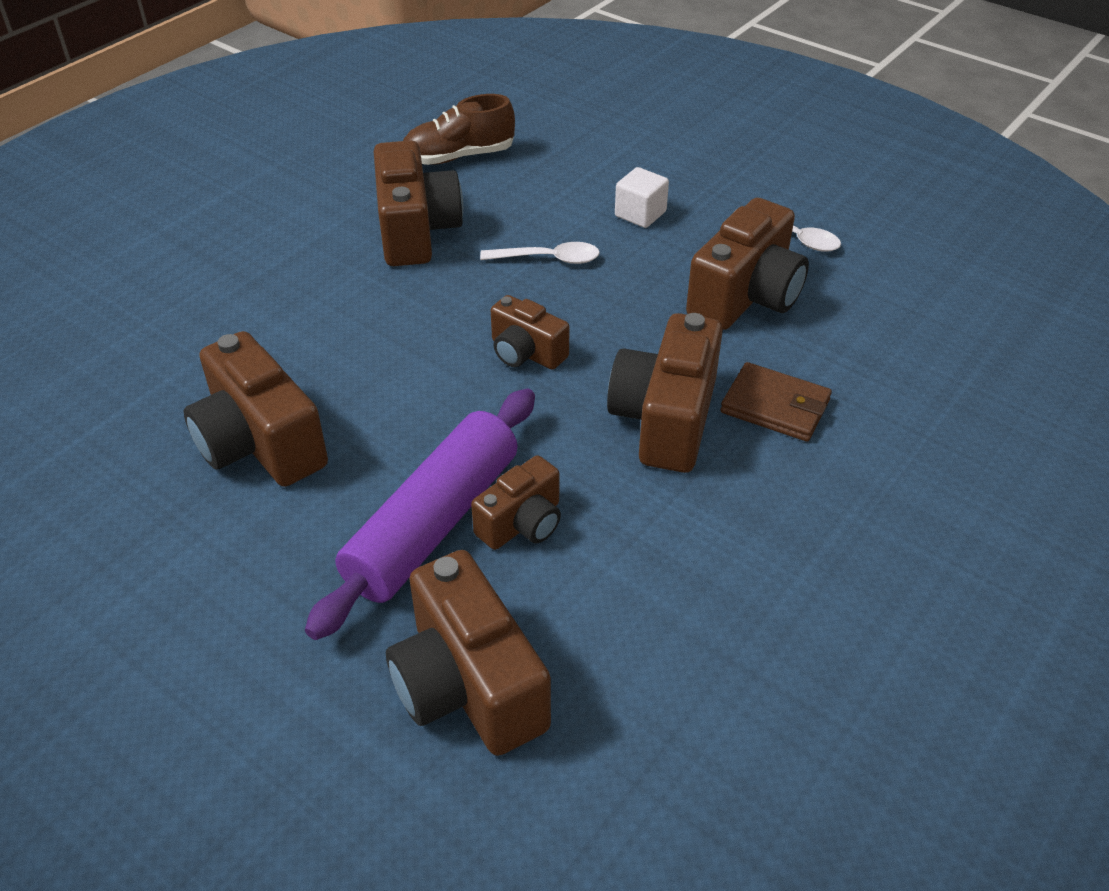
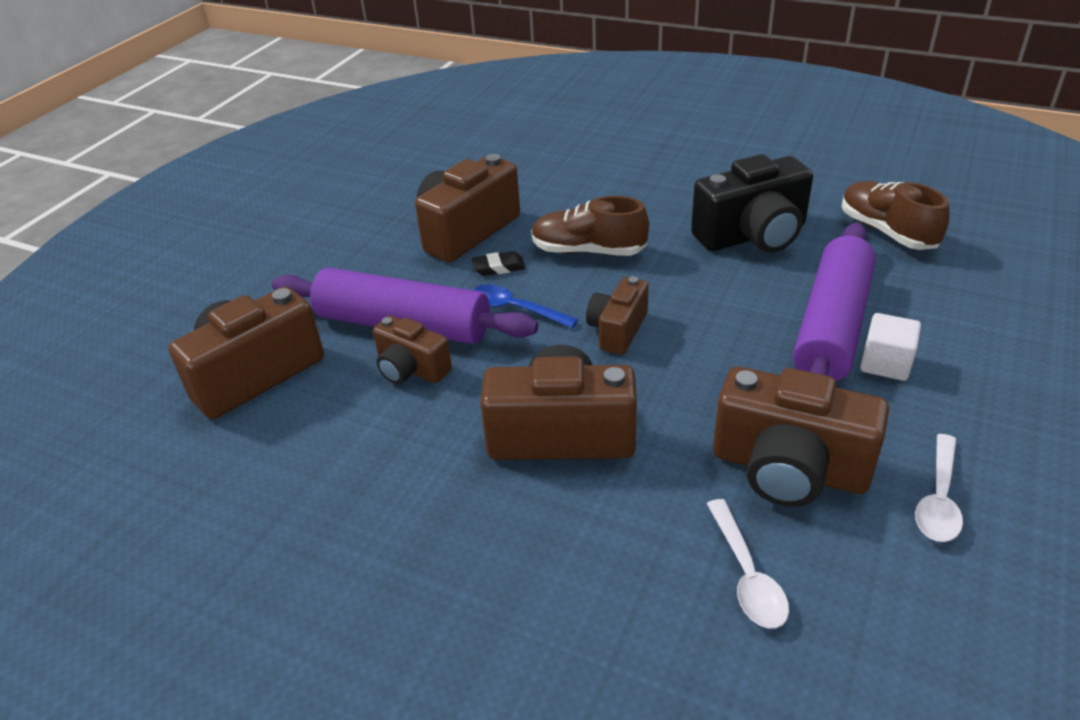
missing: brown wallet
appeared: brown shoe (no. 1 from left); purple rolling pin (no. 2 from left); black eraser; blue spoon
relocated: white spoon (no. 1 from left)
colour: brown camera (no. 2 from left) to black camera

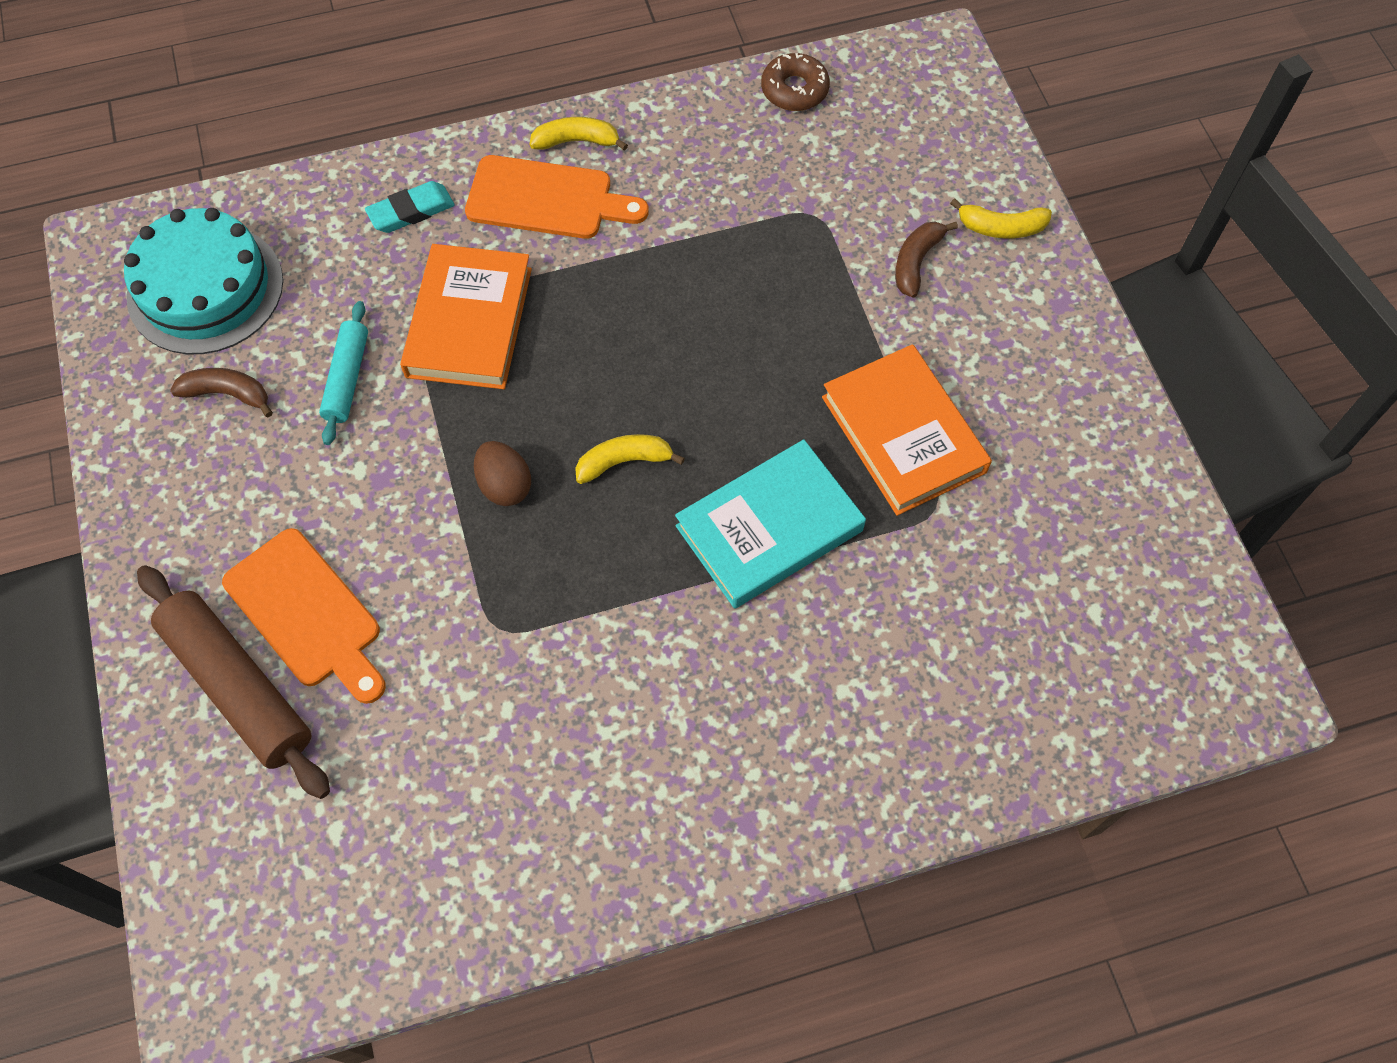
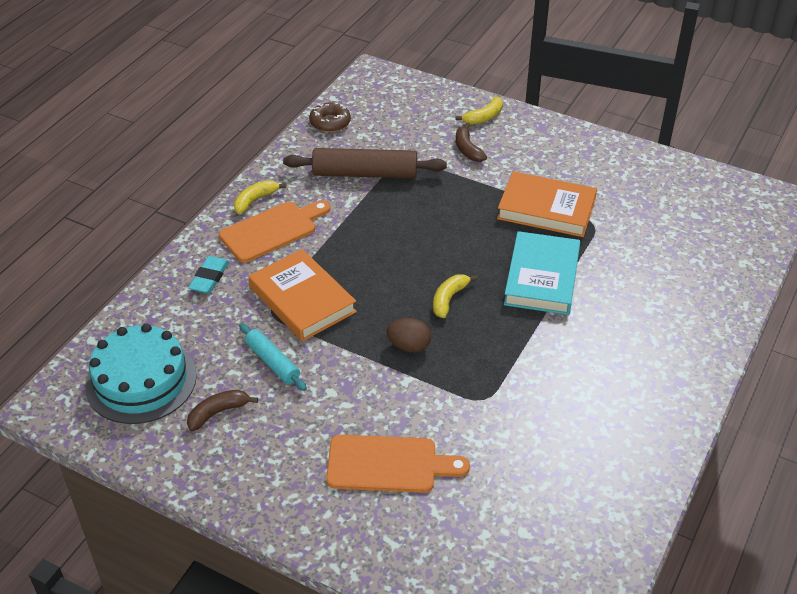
relocated: brown rolling pin

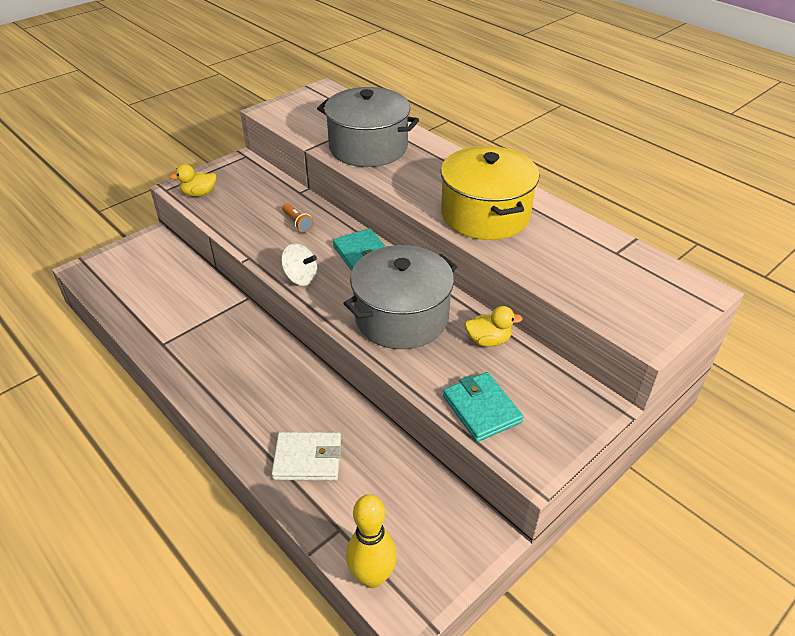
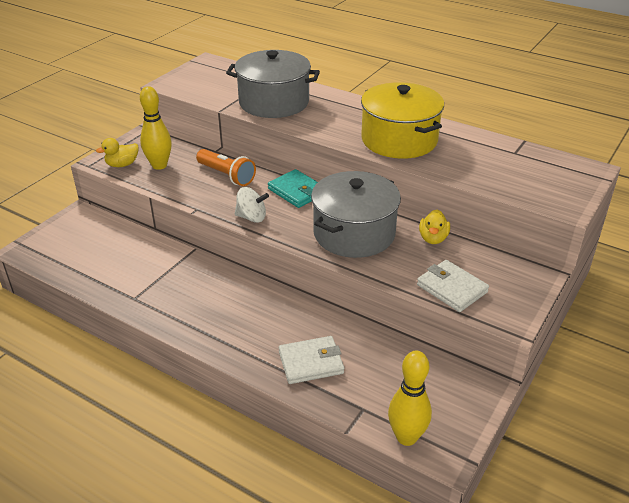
appeared: yellow bowling pin (no. 1 from left)
colour: turquoise wallet (no. 2 from left) to white wallet (no. 2 from left)
spun: yellow duck (no. 2 from left) 120 degrees clockwise
size: orange flashlight x1.67

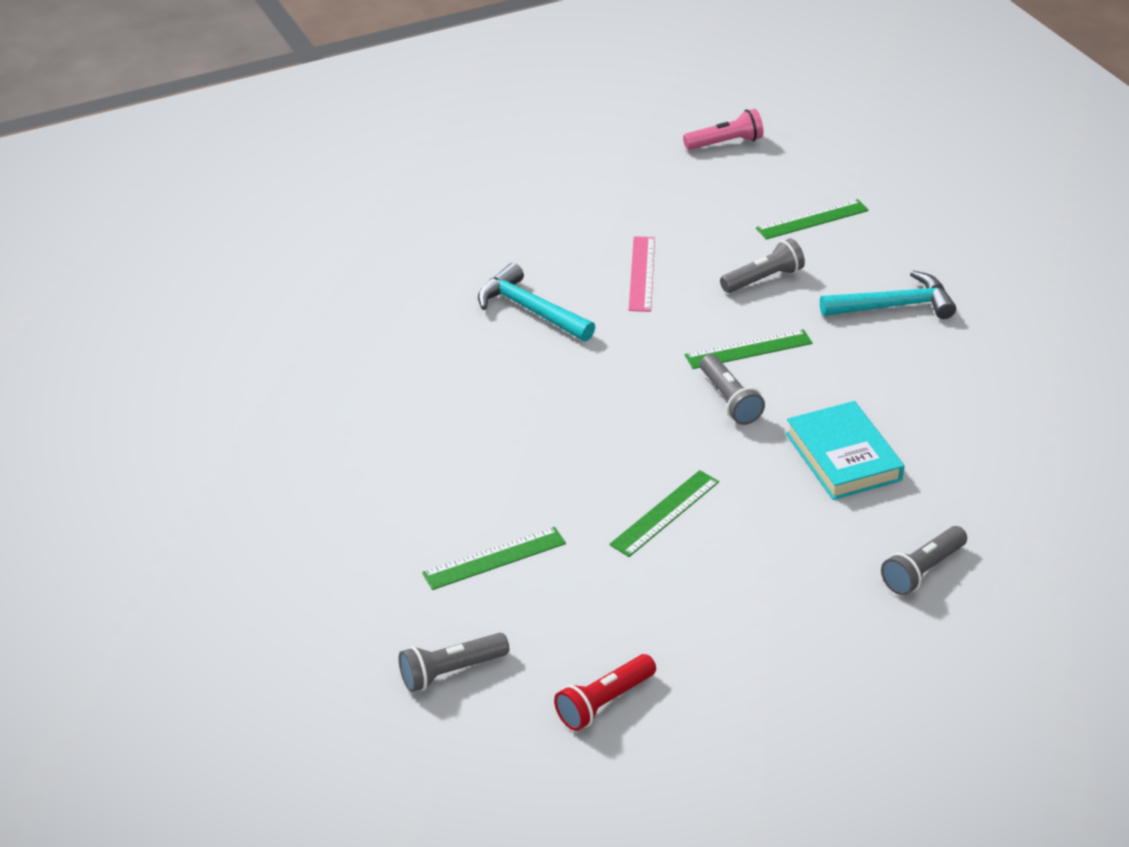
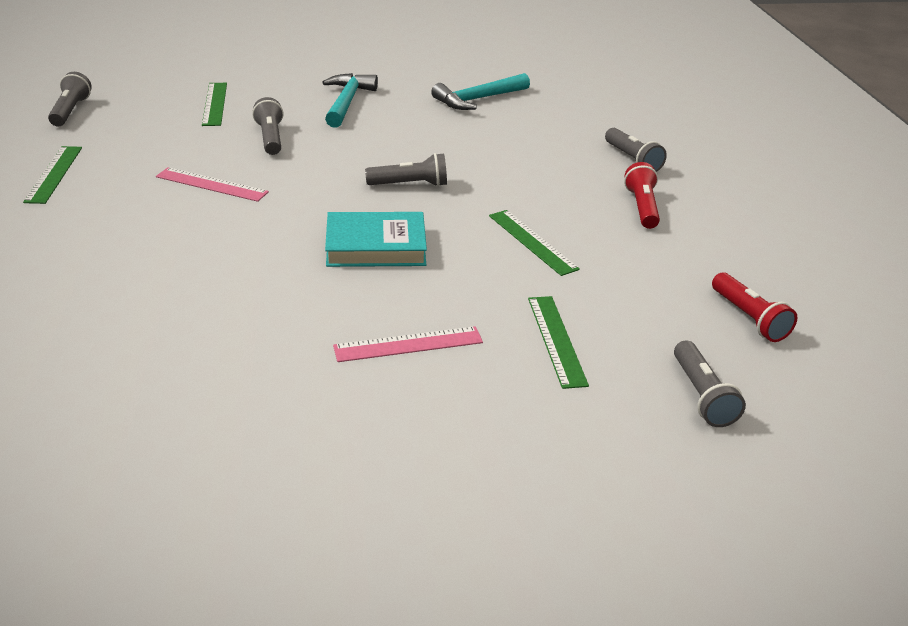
appeared: red flashlight (no. 1 from left); pink ruler (no. 2 from left)
relocated: turquoise hammer (no. 1 from left in the first image) to turquoise hammer (no. 2 from left); green ruler (no. 3 from left in the first image) to green ruler (no. 1 from left); turquoise book
colour: pink flashlight to grey flashlight (no. 1 from left)

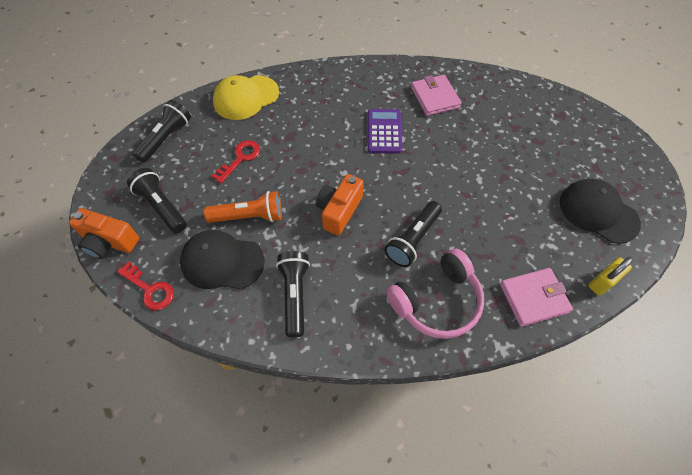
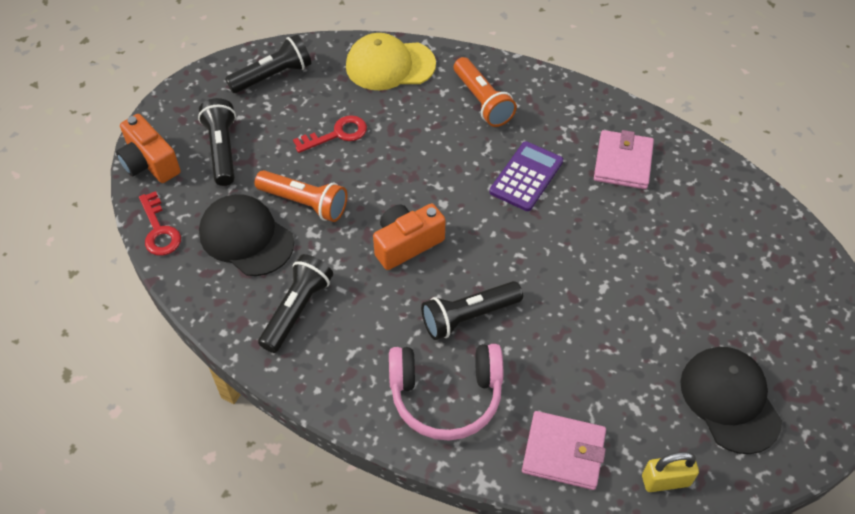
appeared: orange flashlight (no. 2 from left)

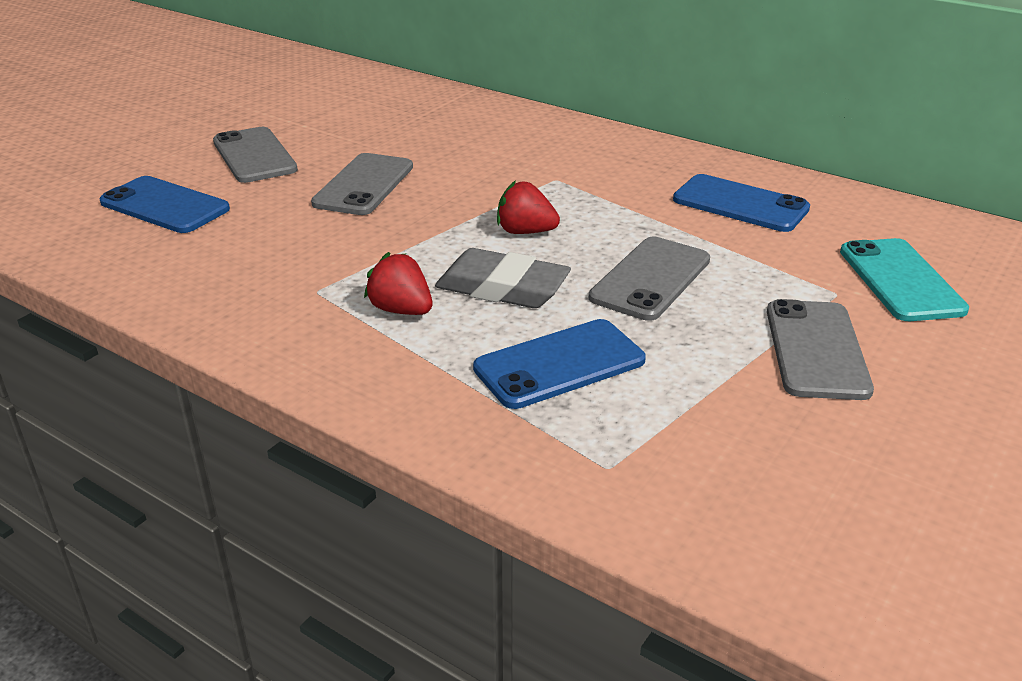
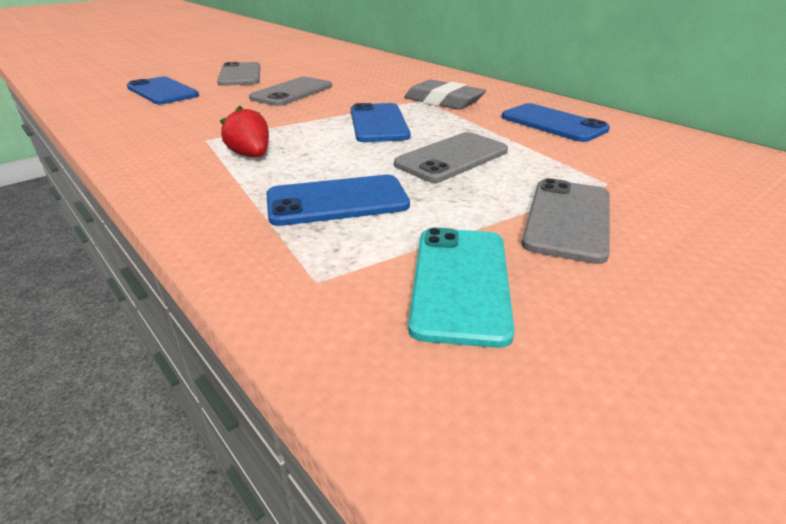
relocated: turquoise phone; grey eraser
exchanged: red strawberry (no. 2 from left) to blue phone (no. 3 from left)

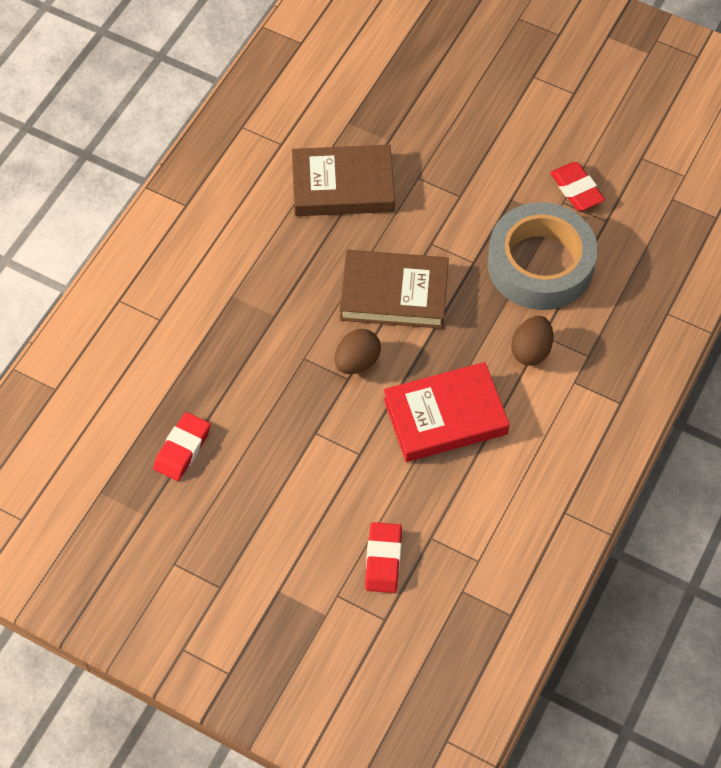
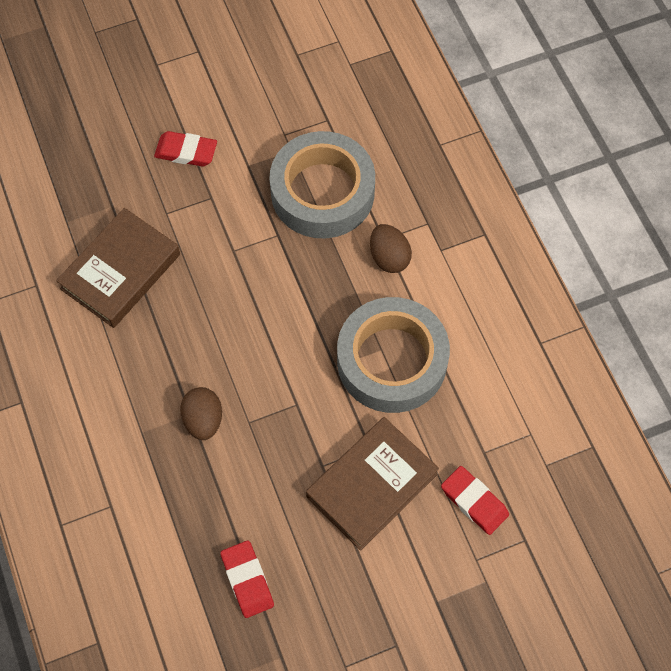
relocated: red eraser (no. 3 from left in the first image) to red eraser (no. 1 from left); brown book (no. 2 from left); brown egg (no. 1 from left)
exchanged: red book to grey tape (no. 2 from left)

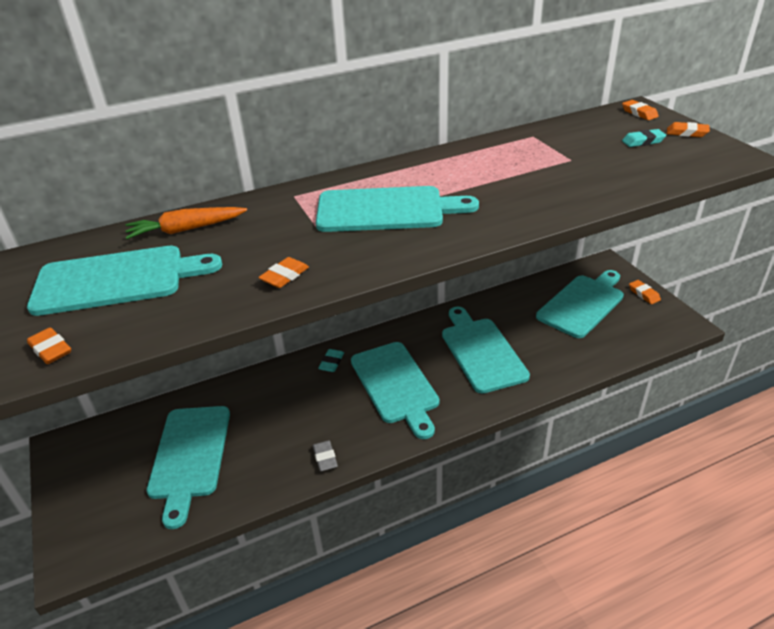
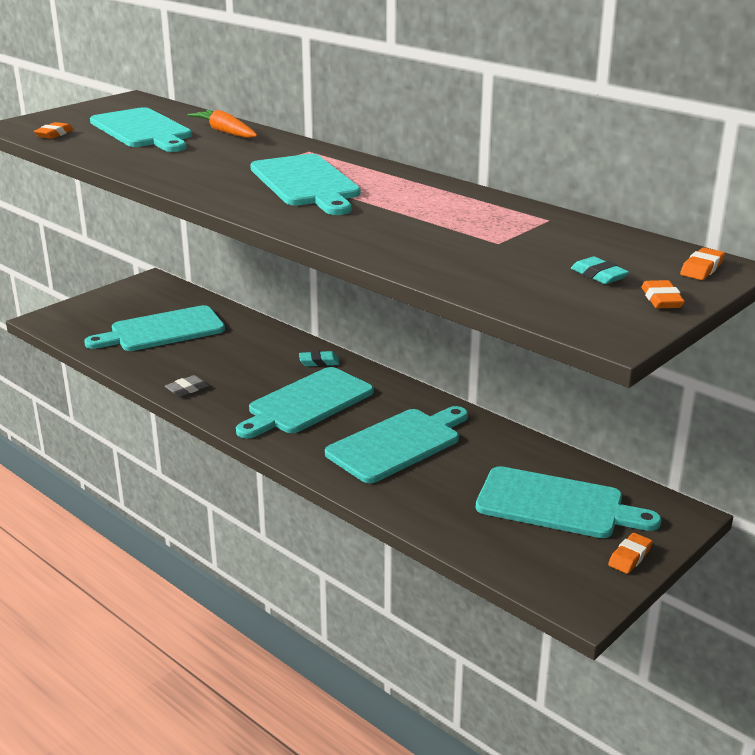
missing: orange eraser (no. 2 from left)

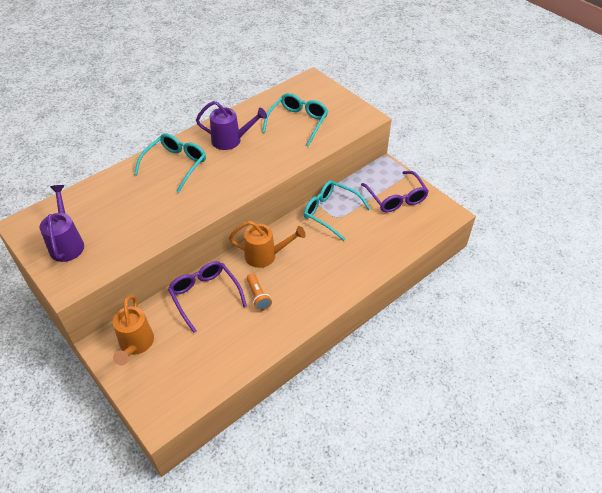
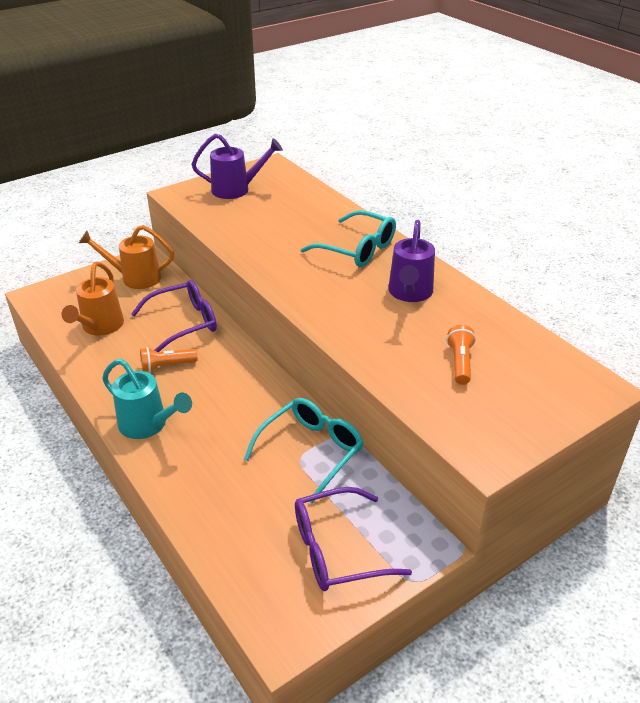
appeared: turquoise watering can
relocated: orange watering can (no. 2 from left in the first image) to orange watering can (no. 1 from left)
exchanged: turquoise glasses (no. 2 from left) to orange flashlight (no. 2 from left)

